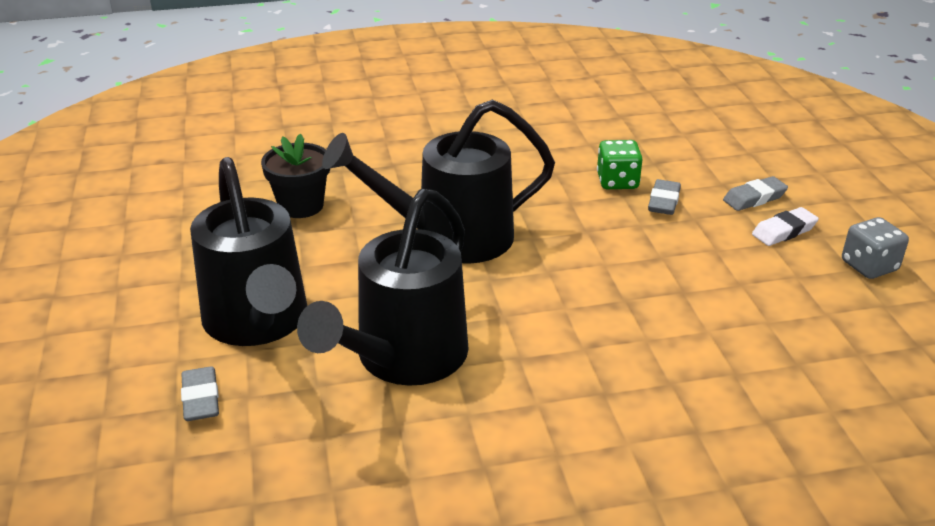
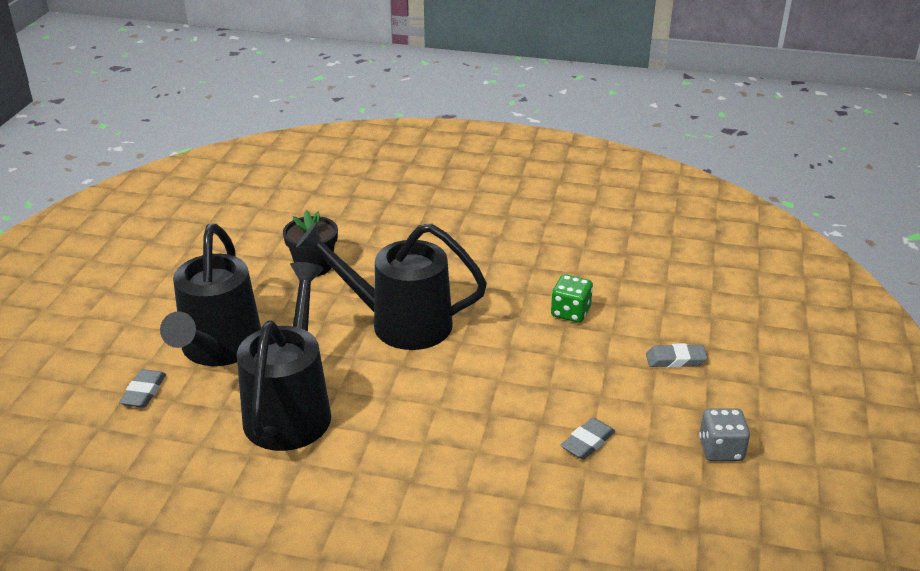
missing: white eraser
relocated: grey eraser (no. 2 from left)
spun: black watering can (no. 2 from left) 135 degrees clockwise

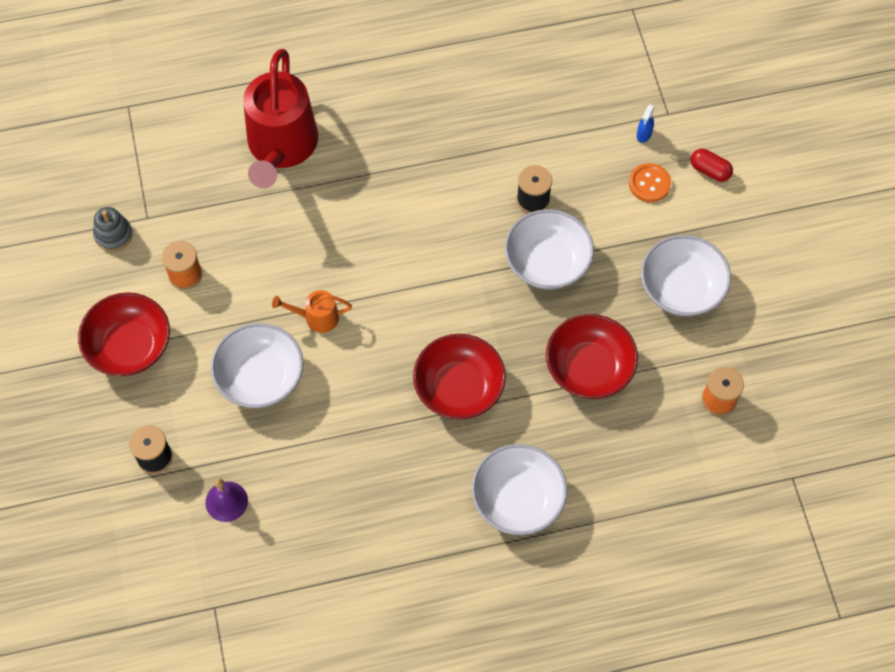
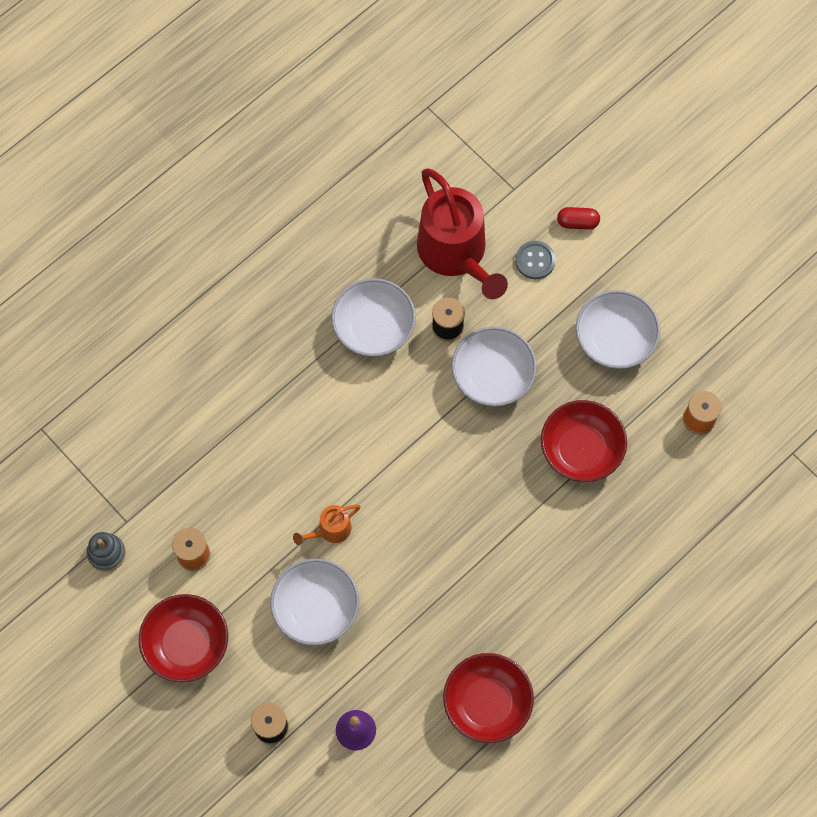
missing: blue spray bottle
relocated: red watering can; red bowl (no. 2 from left); white bowl (no. 2 from left)
colour: orange button to grey button

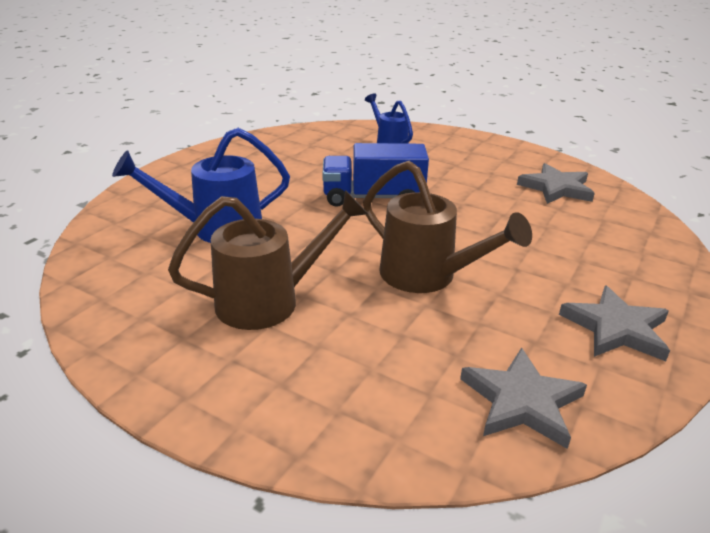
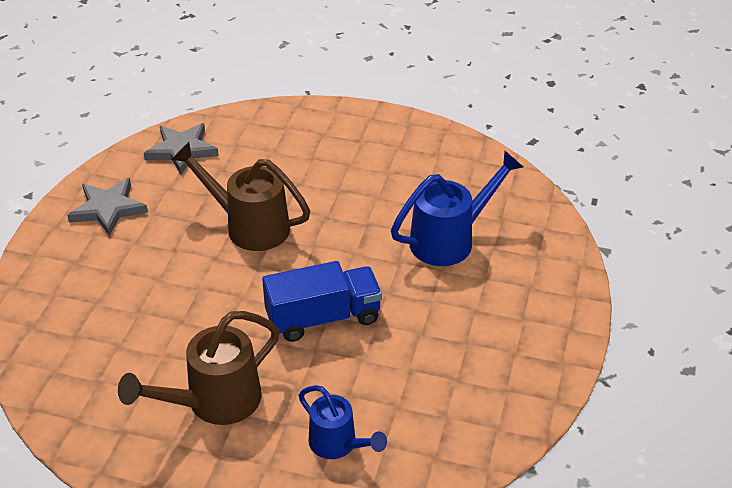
missing: grey star (no. 2 from left)
relocated: brown watering can (no. 1 from left)

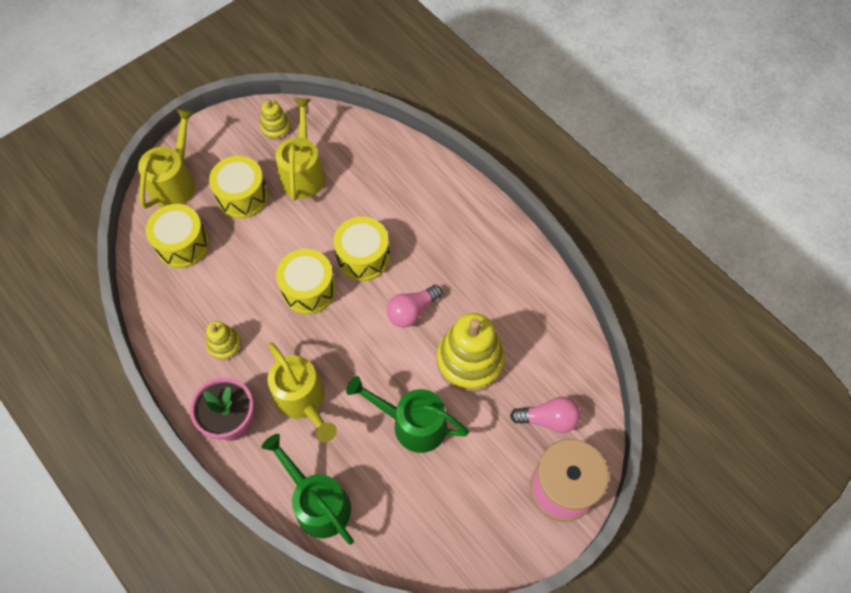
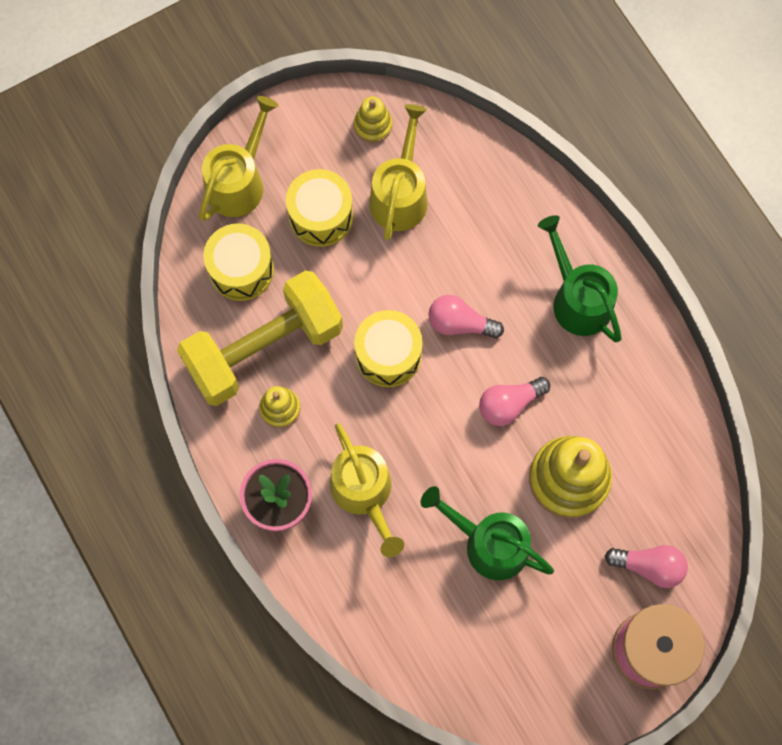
appeared: yellow dumbbell
relocated: green watering can (no. 1 from left in the first image) to green watering can (no. 2 from left)
exchanged: yellow drum (no. 4 from left) to pink light bulb (no. 1 from left)

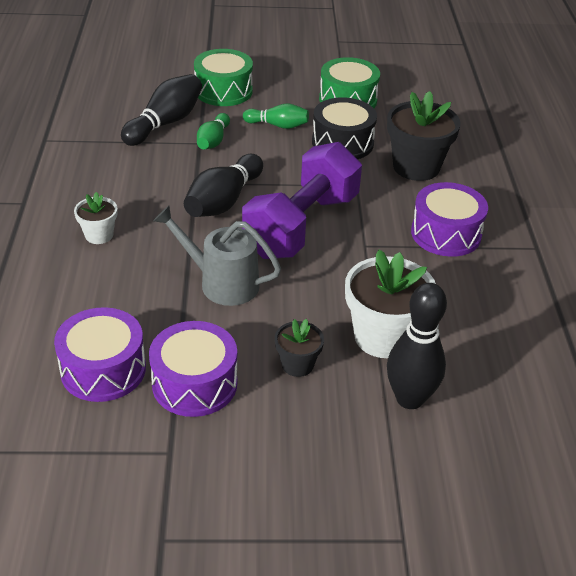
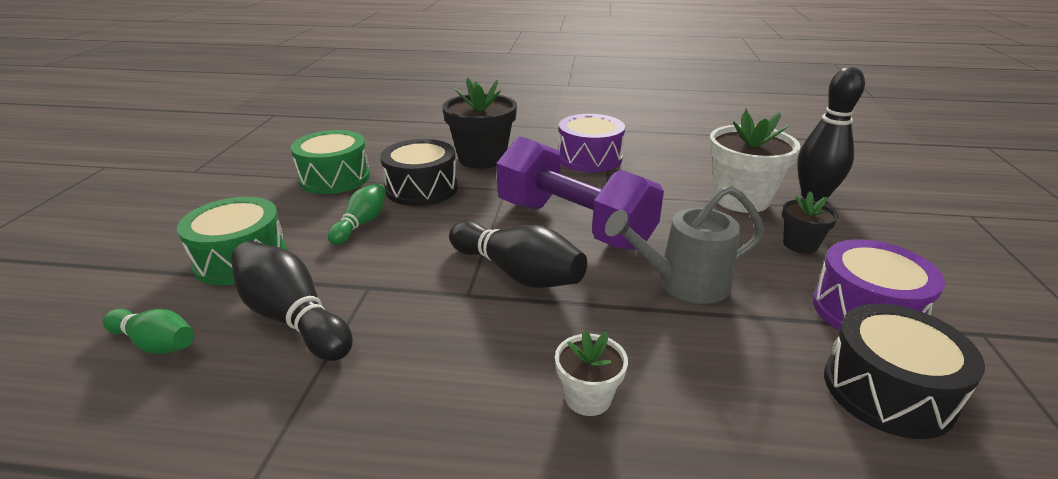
relocated: green bowling pin (no. 1 from left)
colour: purple drum (no. 1 from left) to black drum (no. 2 from left)
spun: grey watering can 45 degrees clockwise

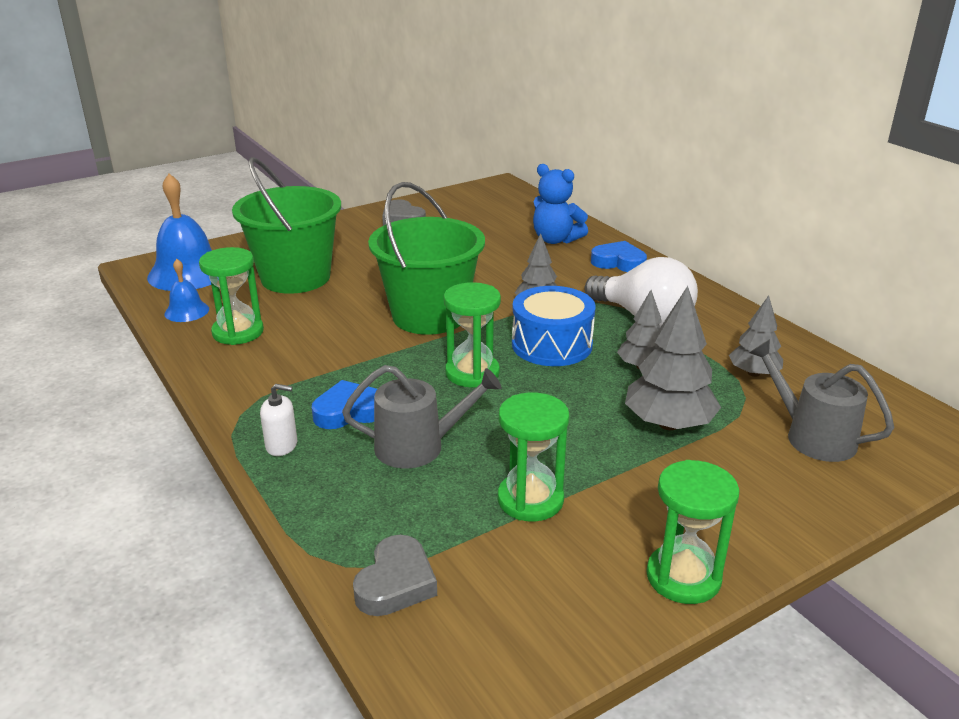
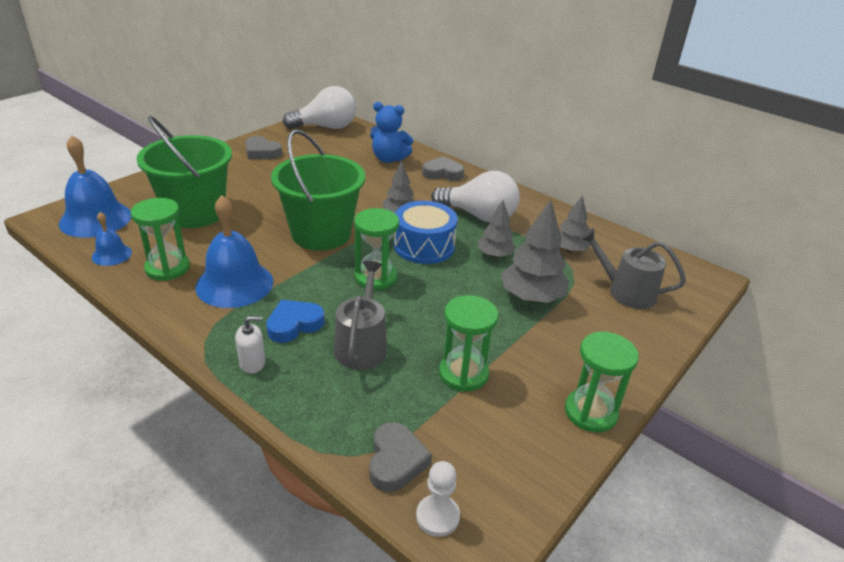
appeared: white light bulb (no. 1 from left); blue bell (no. 3 from left); white pawn
colour: blue heart (no. 2 from left) to grey heart (no. 3 from left)
spun: grey watering can (no. 1 from left) 60 degrees counterclockwise

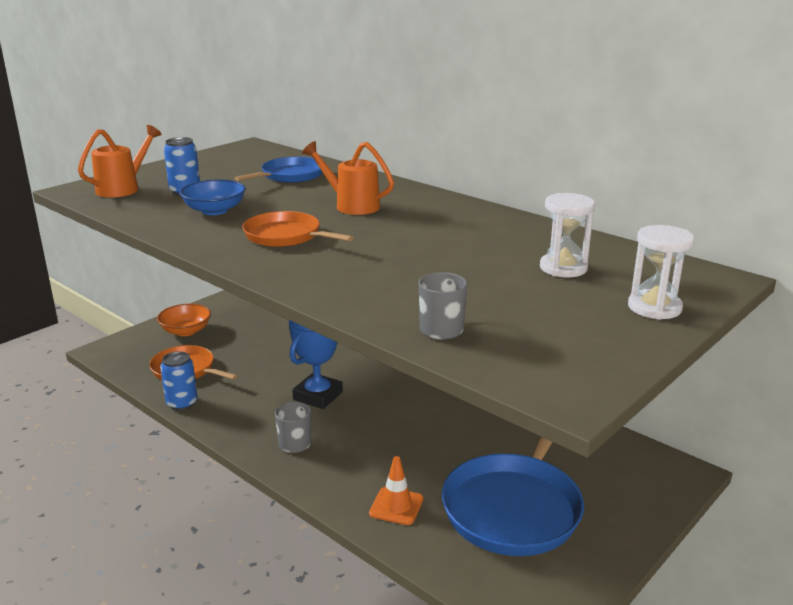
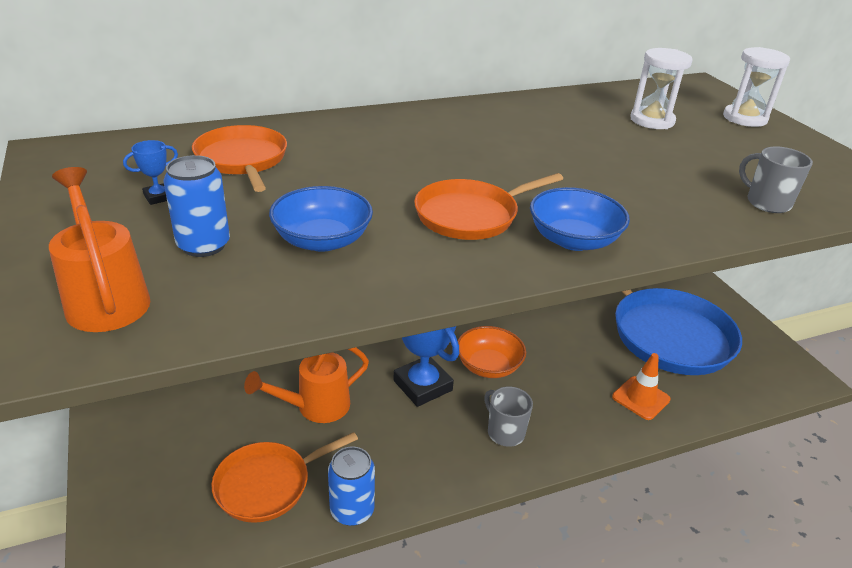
appeared: blue trophy (no. 1 from left); blue bowl (no. 2 from left)
relocated: orange watering can (no. 2 from left); orange bowl
colour: blue pan (no. 1 from left) to orange pan (no. 1 from left)

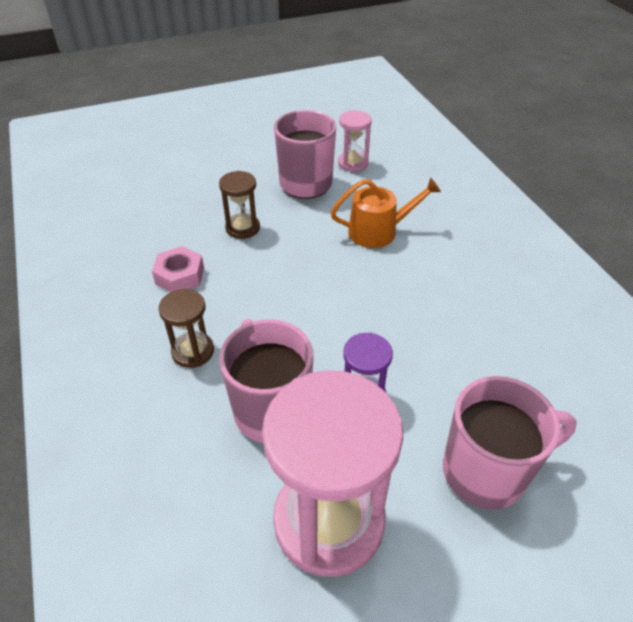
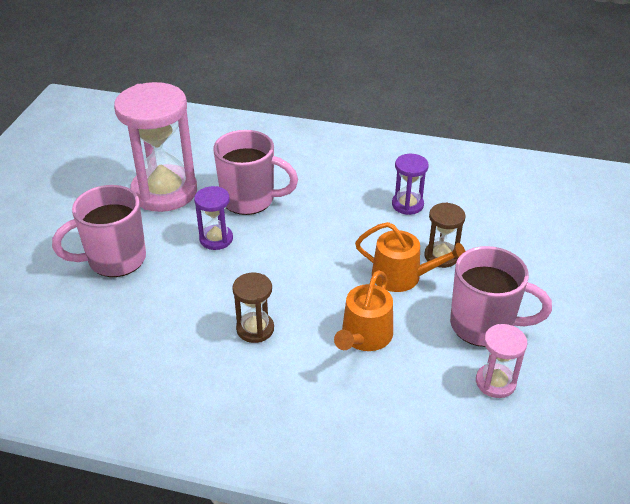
appeared: orange watering can (no. 2 from left)
relocated: brown hourglass (no. 1 from left)
exchanged: pink nut to purple hourglass (no. 2 from left)
spun: pink mug (no. 3 from left in the first image) 45 degrees clockwise

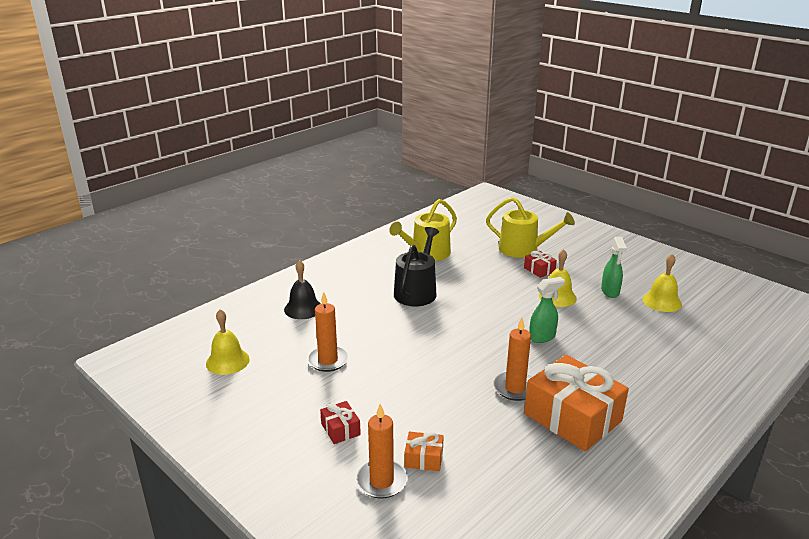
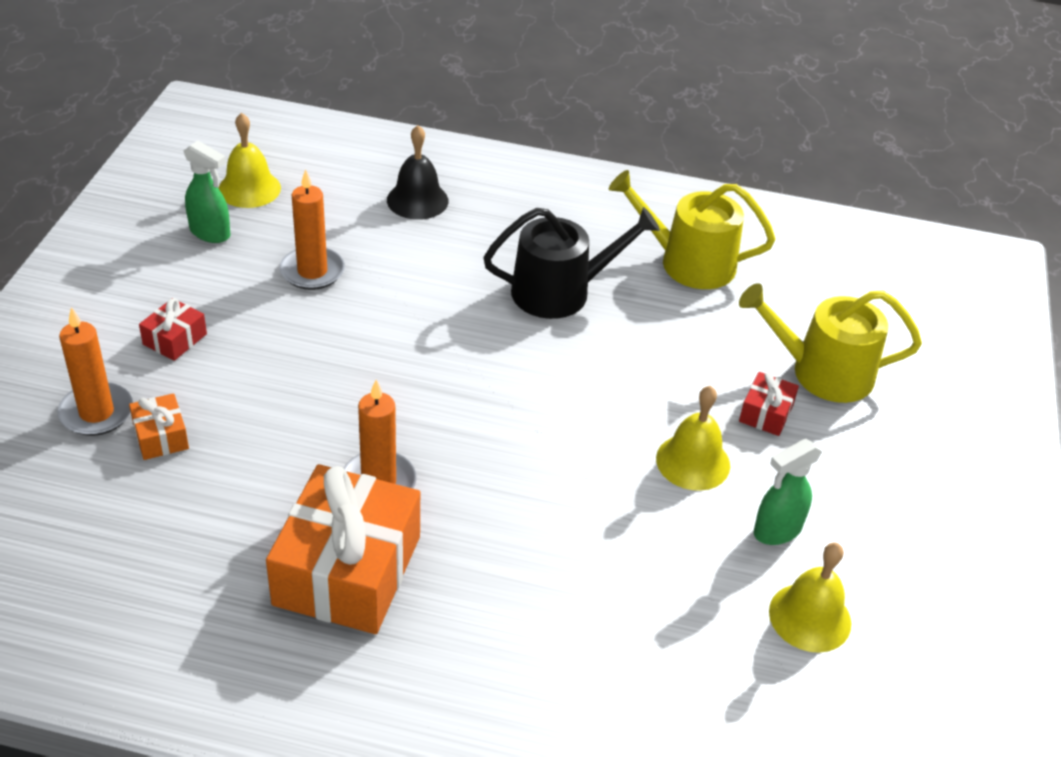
relocated: green spray bottle (no. 1 from left)
spun: yellow watering can (no. 2 from left) 105 degrees clockwise

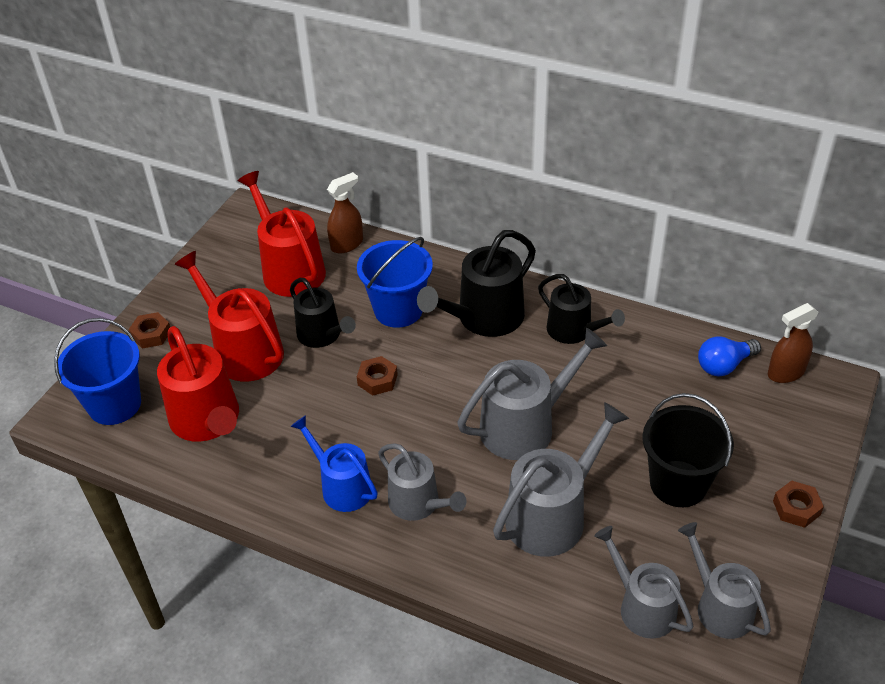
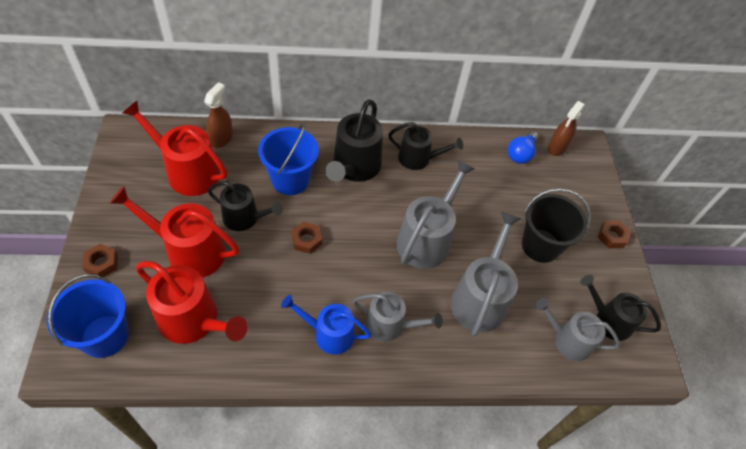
colour: grey watering can (no. 5 from left) to black watering can (no. 4 from left)

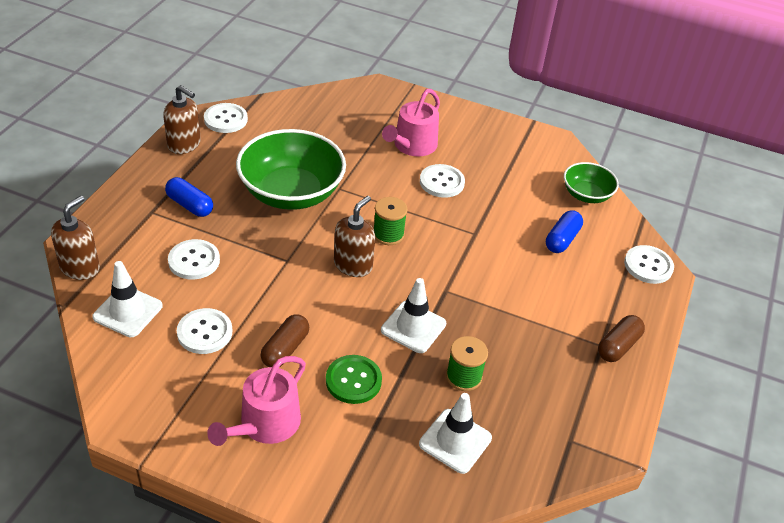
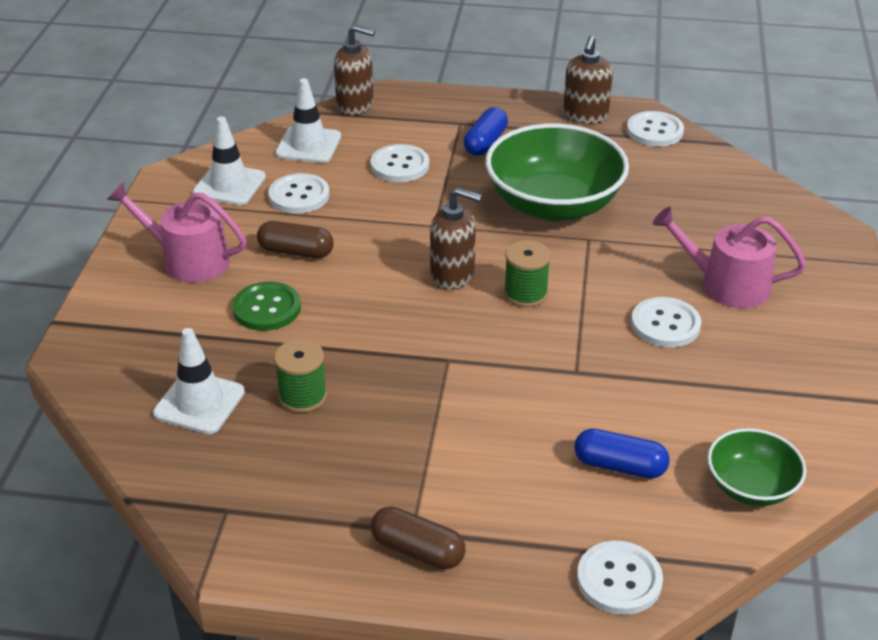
relocated: white traffic cone (no. 2 from left)

